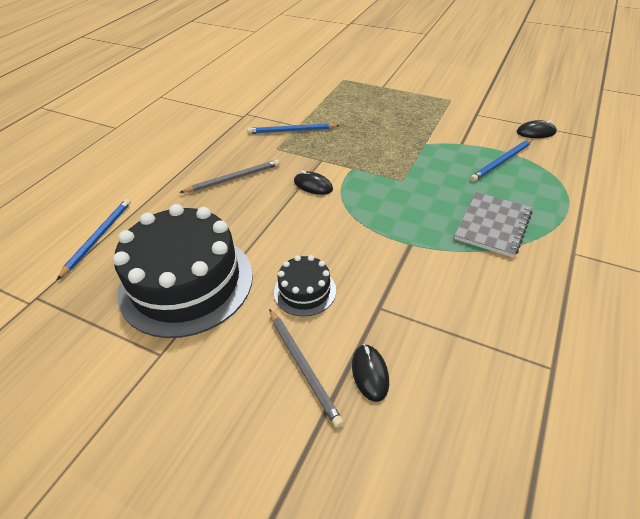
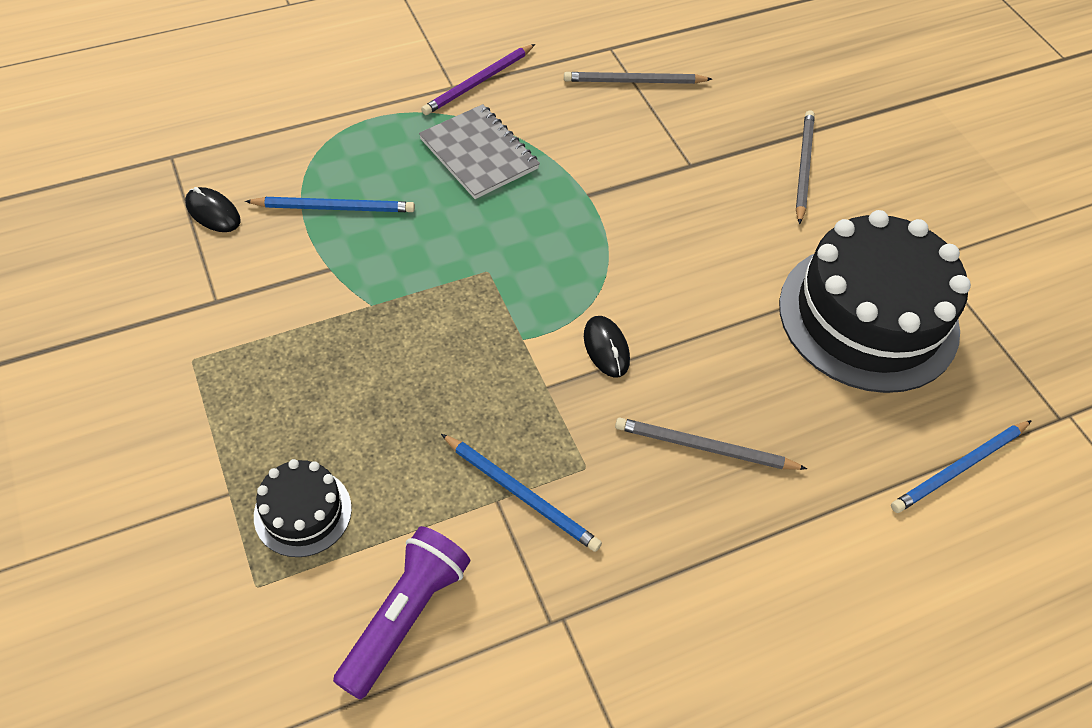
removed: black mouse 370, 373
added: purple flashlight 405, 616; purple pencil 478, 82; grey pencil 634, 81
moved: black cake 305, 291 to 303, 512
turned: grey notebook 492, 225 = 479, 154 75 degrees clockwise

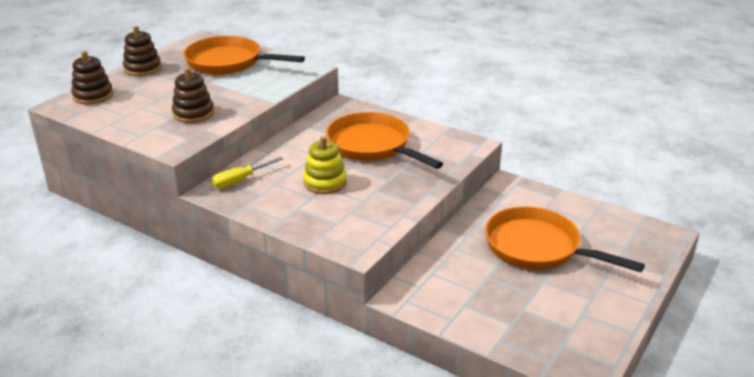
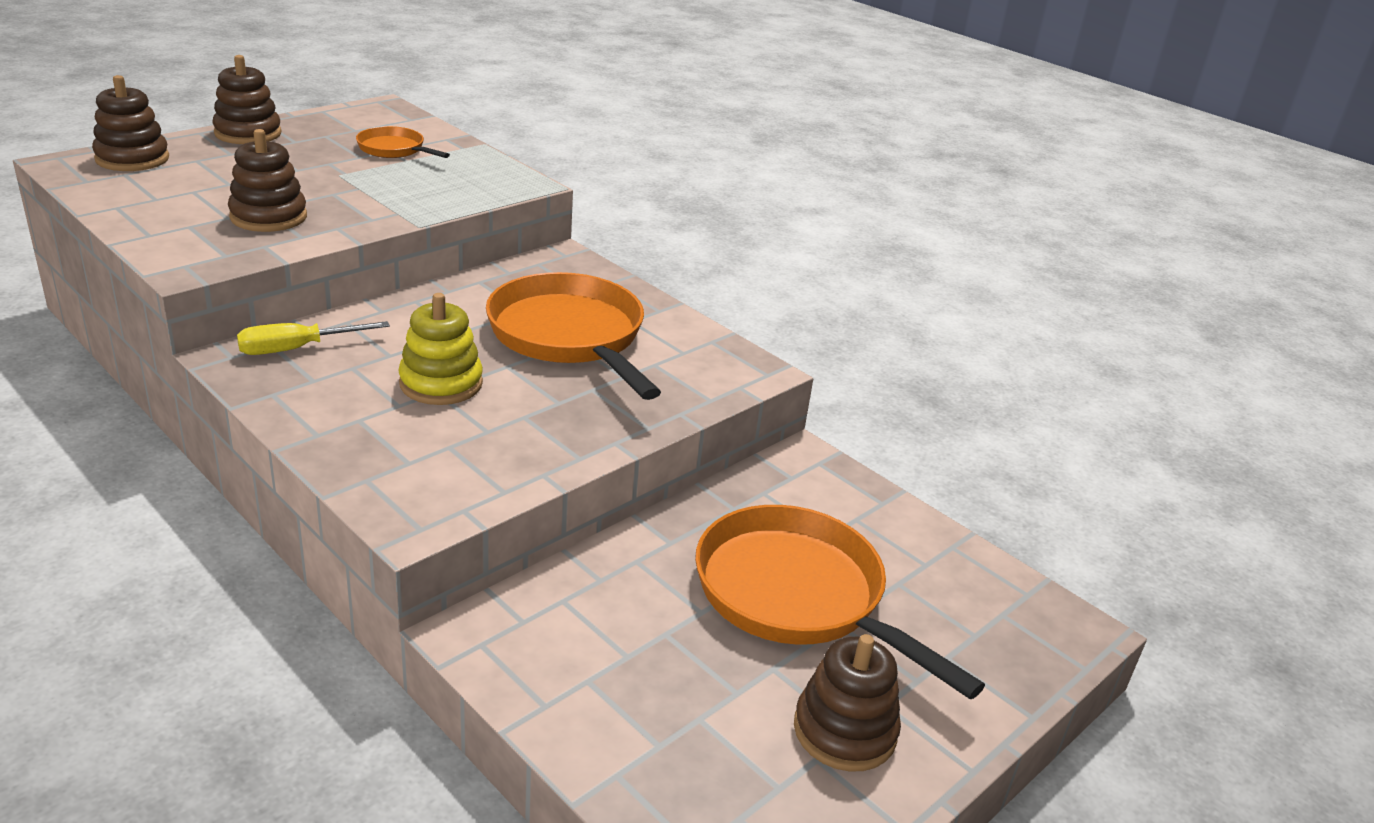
added: brown stacking toy 844, 731
resized: orange pan 228, 62 = 394, 149 x0.49

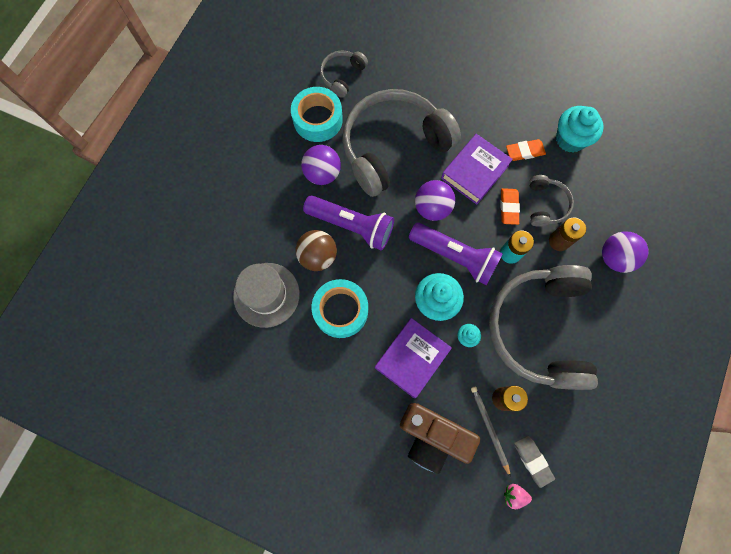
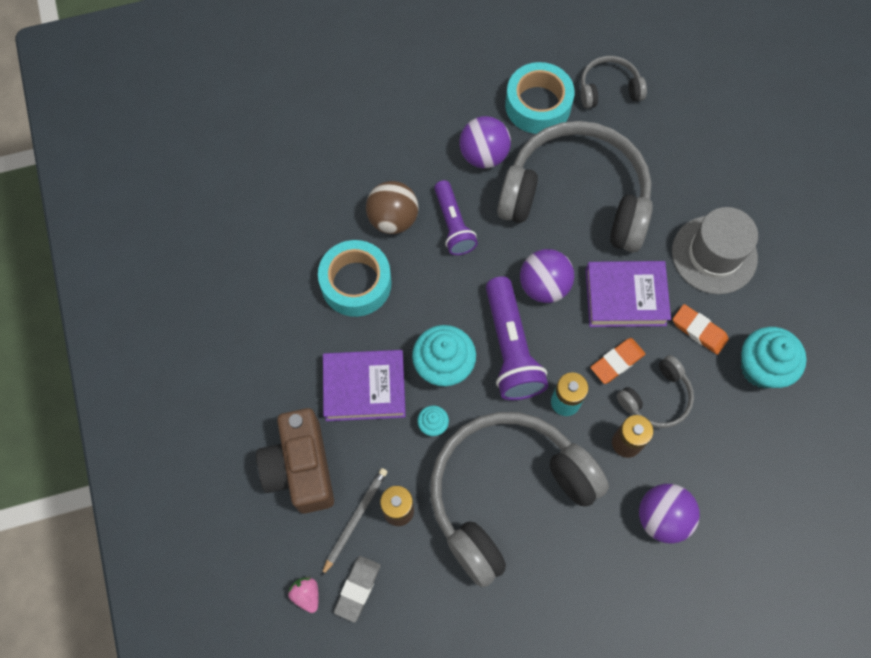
moved: grey hat 266, 294 to 714, 255
resized: purple flashlight 351, 226 = 453, 225 x0.66

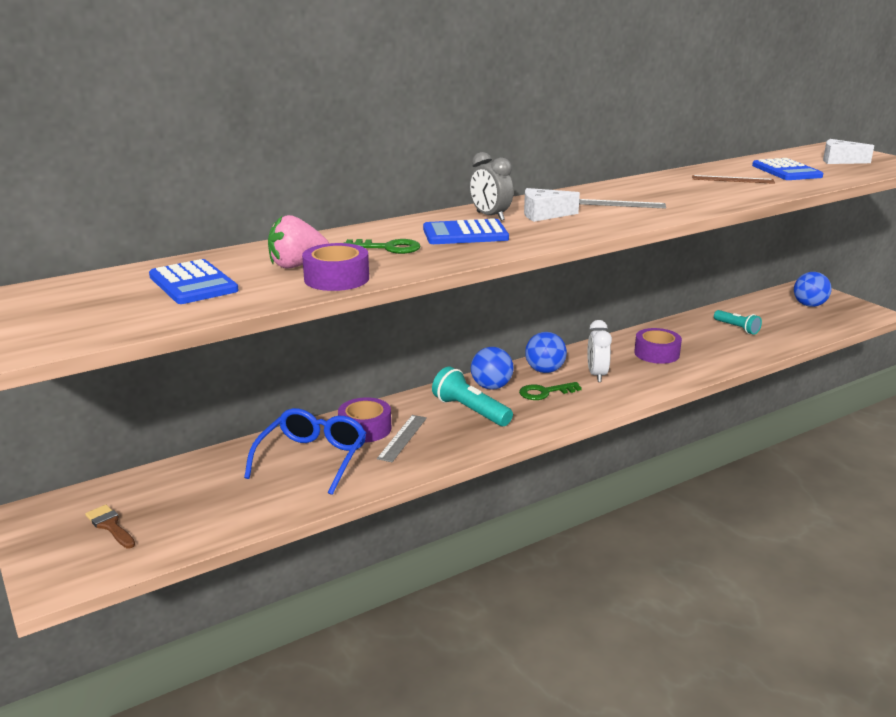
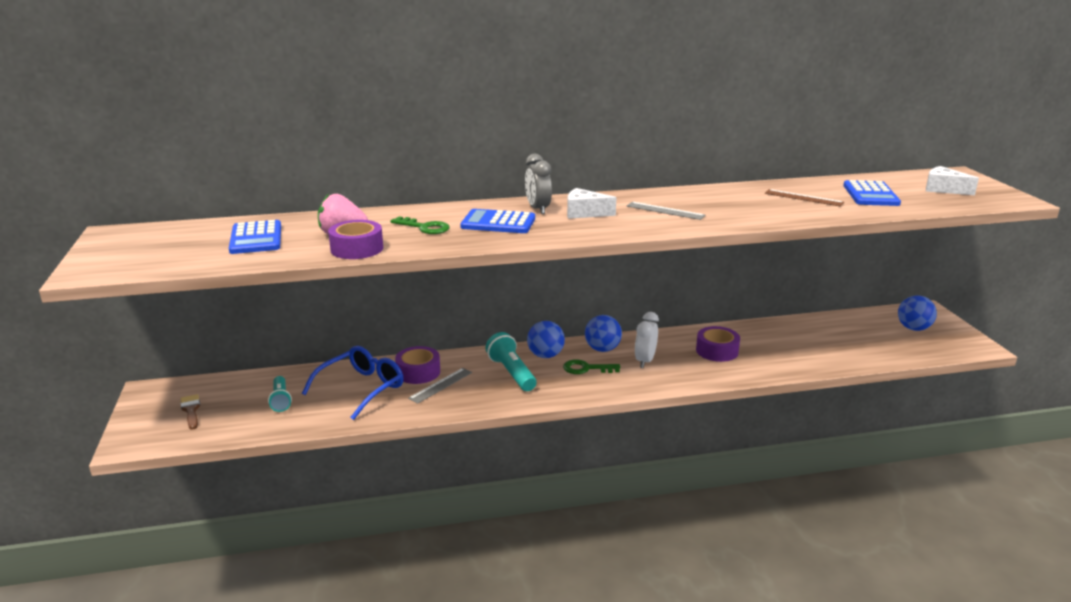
moved: turquoise flashlight 737, 328 to 281, 400

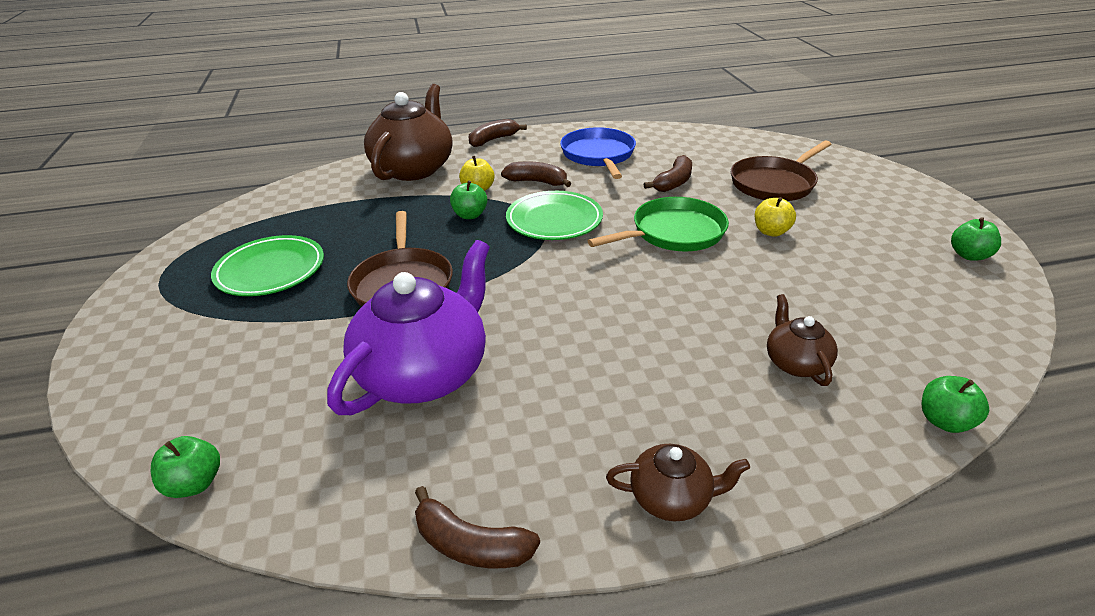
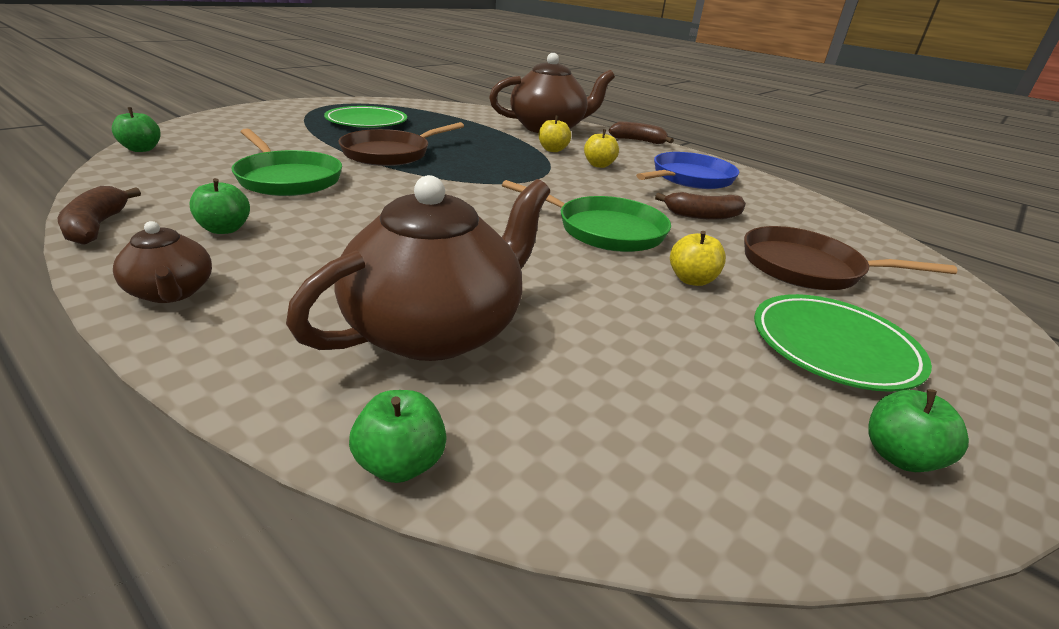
moved: green apple 470, 215 to 225, 229; green plate 554, 220 to 833, 347
replaced: purple teapot 425, 372 to green pan 288, 179; brown banana 537, 182 to yellow apple 599, 165
resized: brown teapot 795, 362 = 437, 329 x2.05

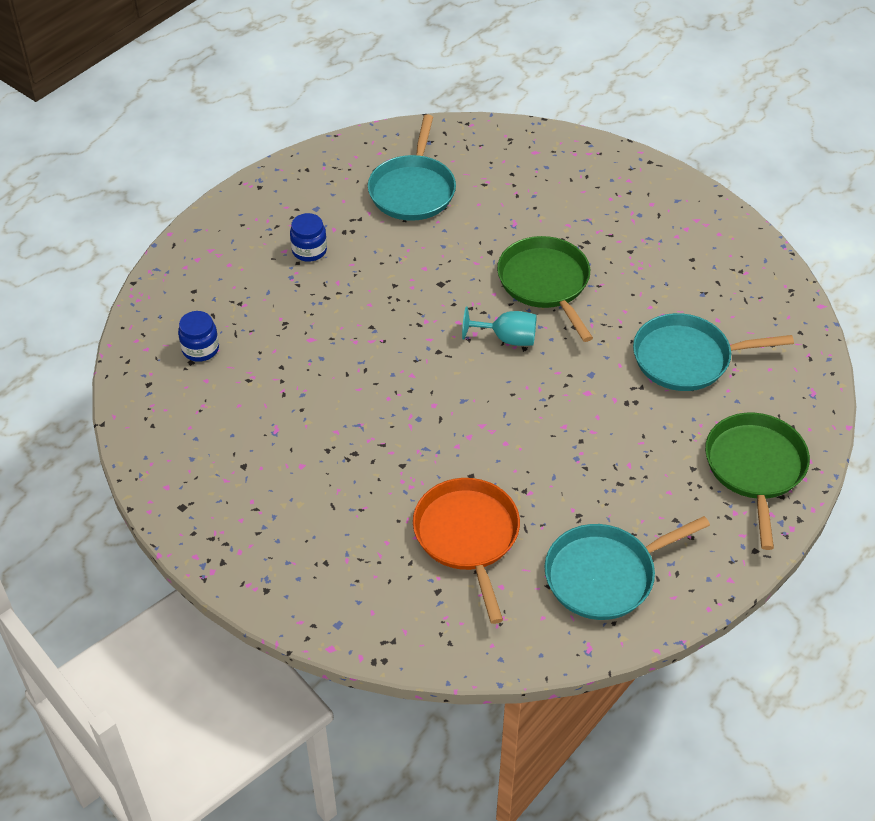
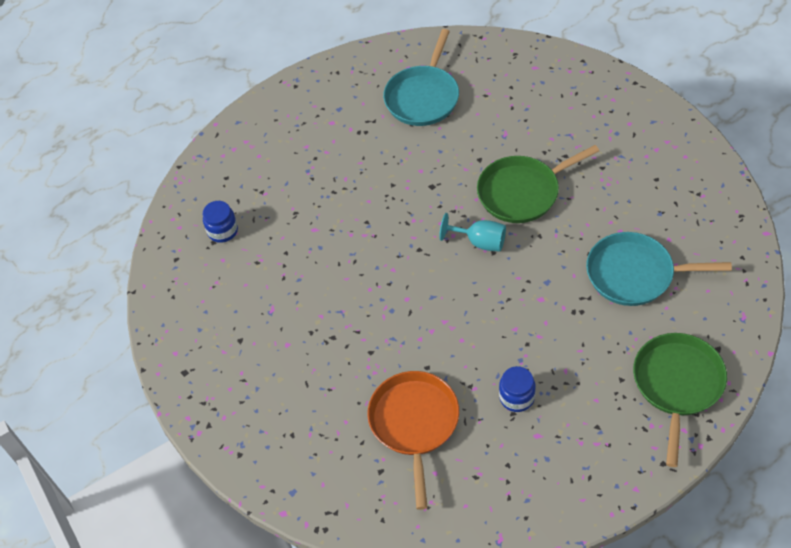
removed: turquoise pan 604, 575
moved: blue jar 309, 250 to 516, 397
turned: green pan 545, 283 = 522, 192 105 degrees counterclockwise

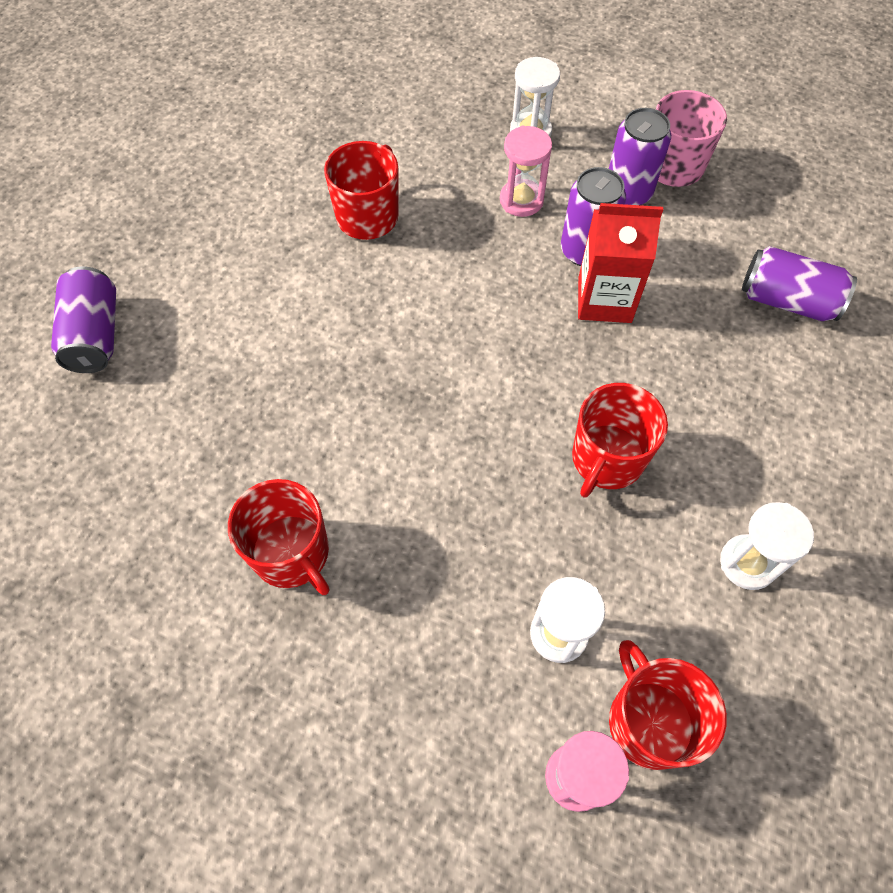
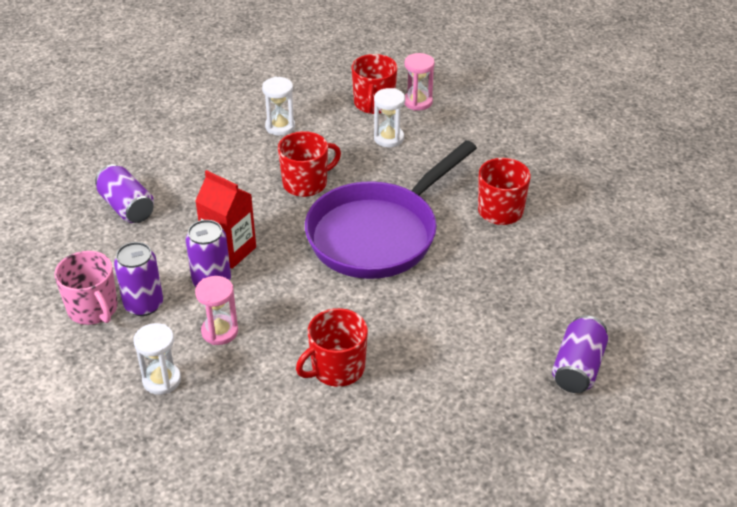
added: purple pan 378, 234

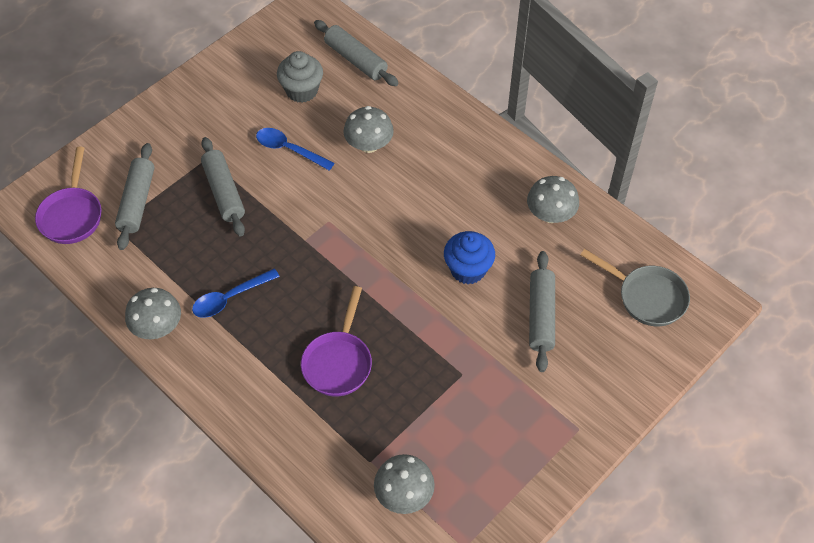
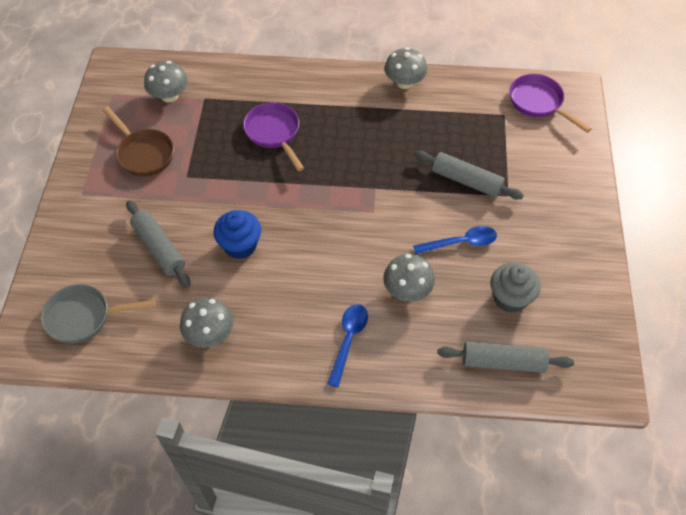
removed: grey rolling pin 137, 202
added: brown pan 144, 153
moved: blue spoon 230, 298 to 348, 340

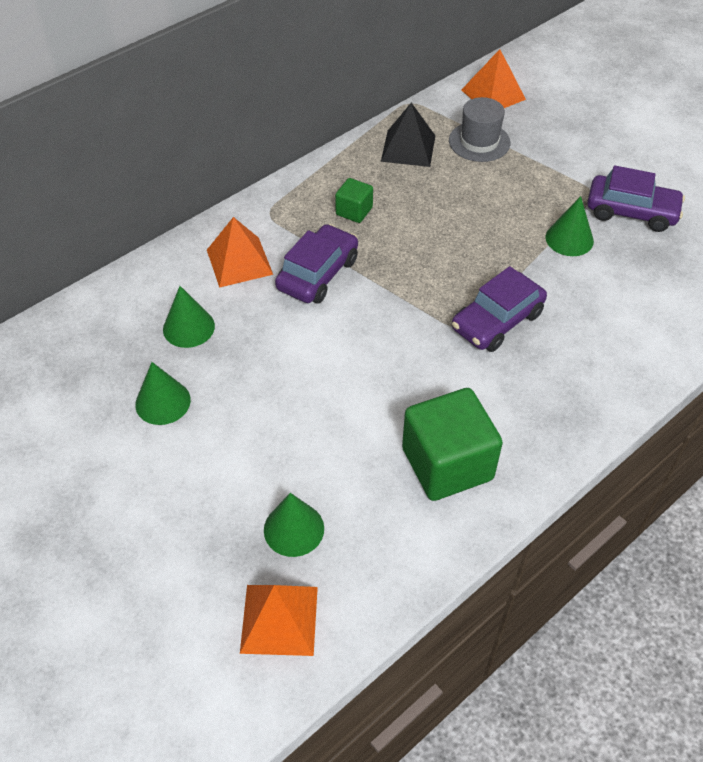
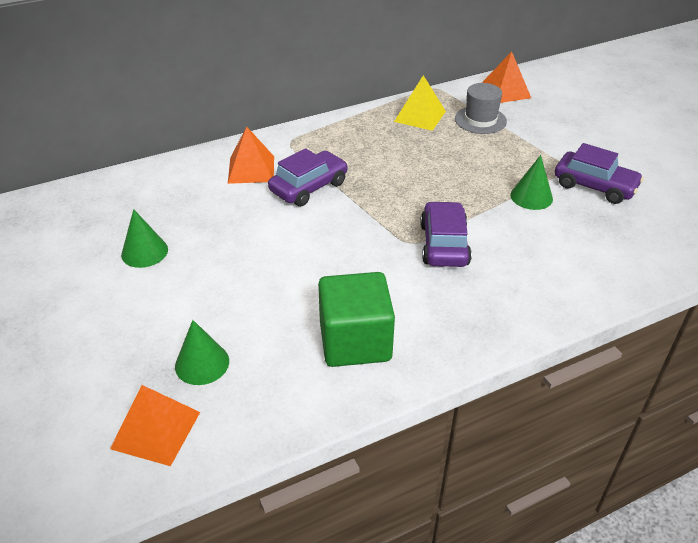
removed: green cone 188, 327; green cube 354, 211
recoloured: black pyramid 408, 148 to yellow pyramid 420, 116
turned: purple car 497, 321 = 444, 244 120 degrees clockwise

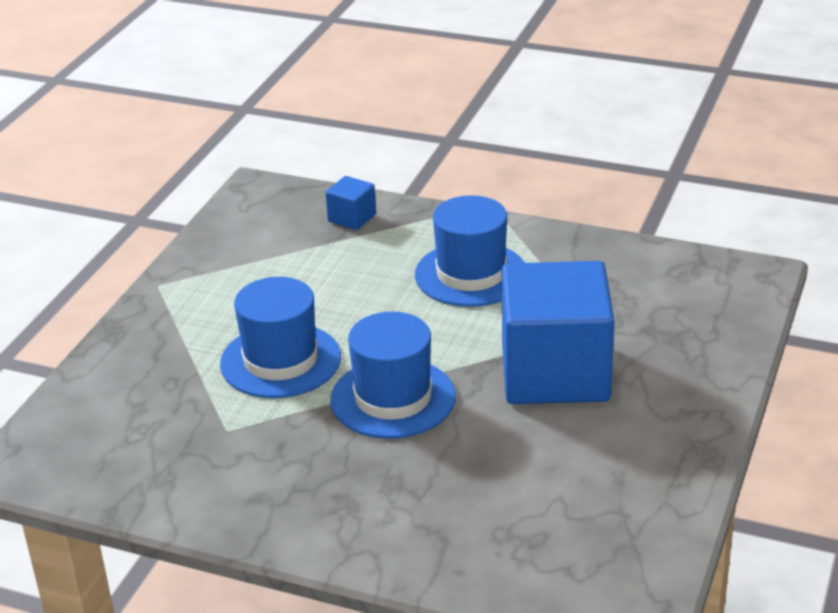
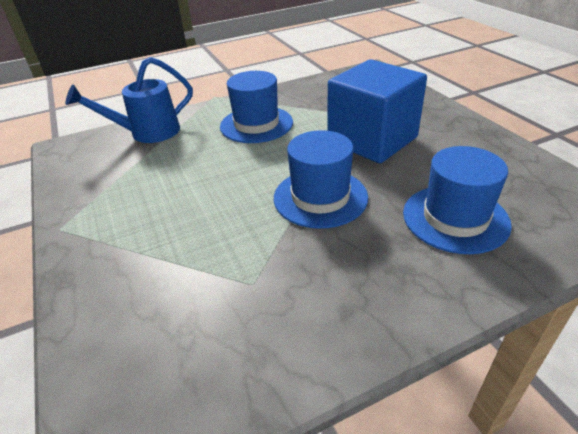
moved: blue hat 280, 360 to 455, 218
replaced: blue cube 352, 218 to blue watering can 148, 133

